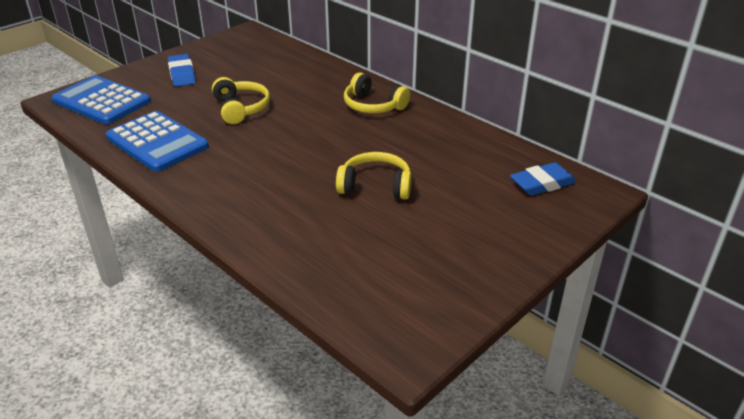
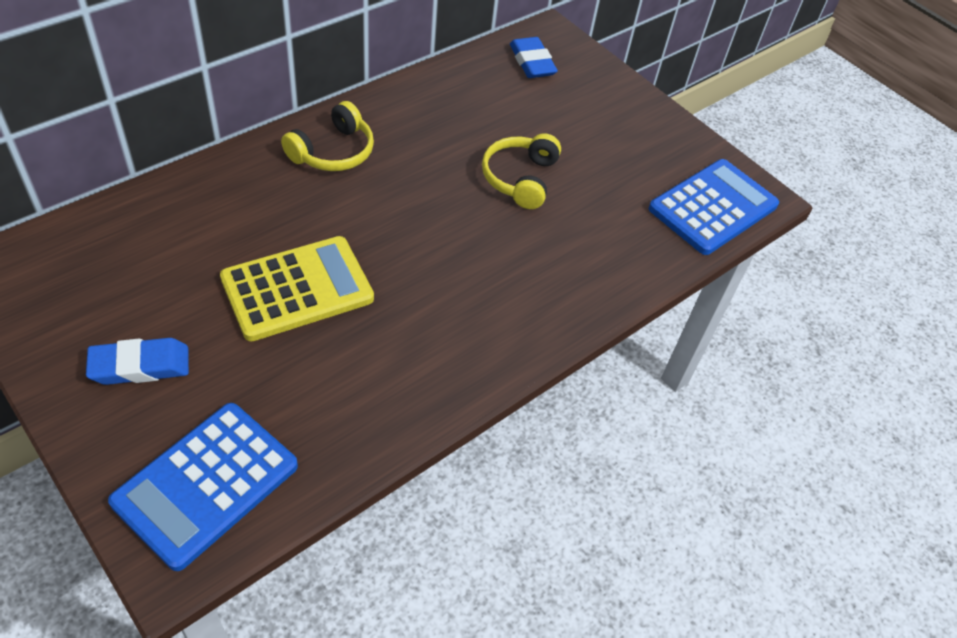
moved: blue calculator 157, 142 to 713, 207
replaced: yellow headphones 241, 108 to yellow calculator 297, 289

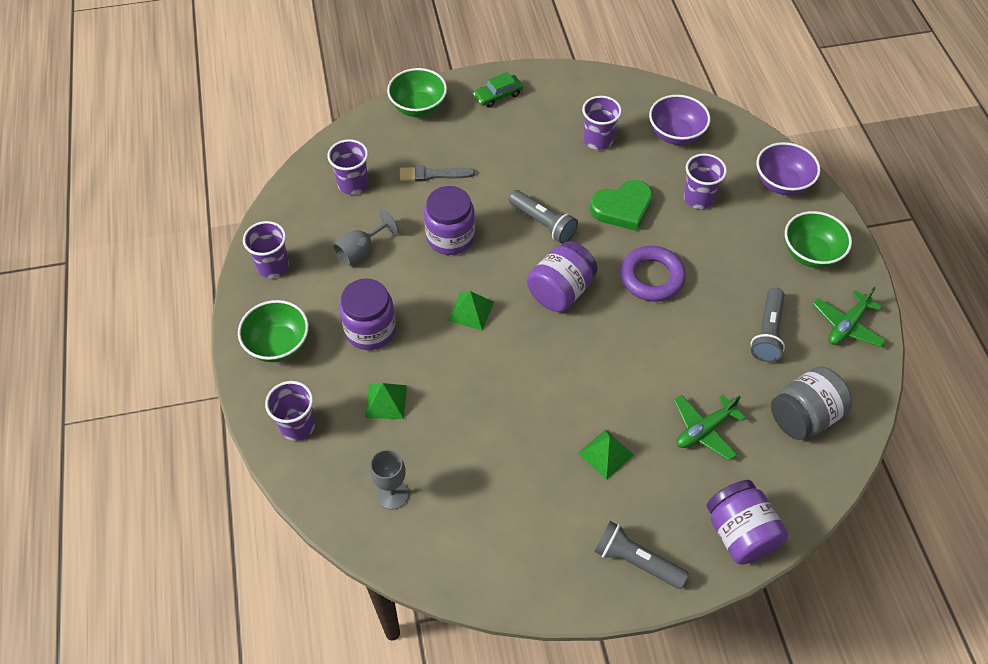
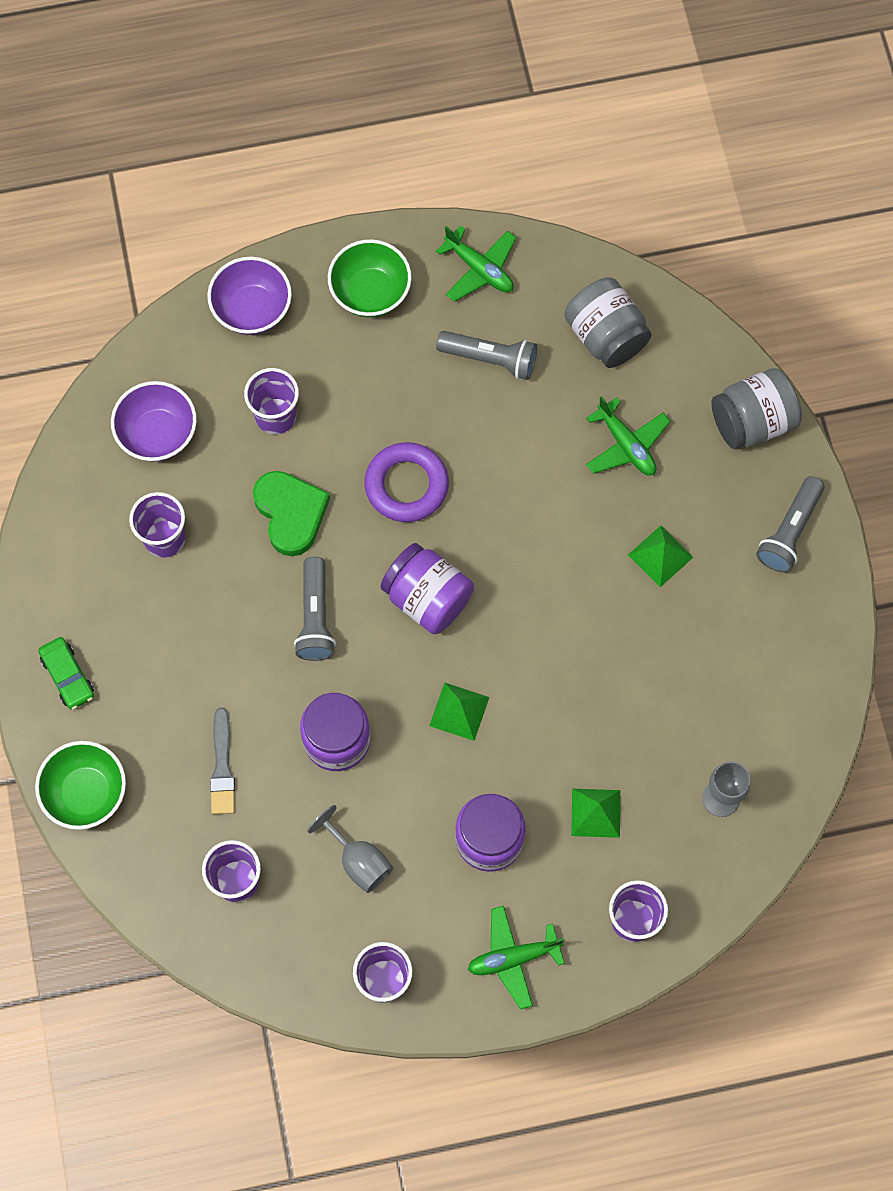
replaced: green bowl 278, 344 to green plane 513, 958
recoloured: purple jar 740, 533 to grey jar 752, 422
turned: grey flashlight 543, 223 = 315, 617 135 degrees clockwise

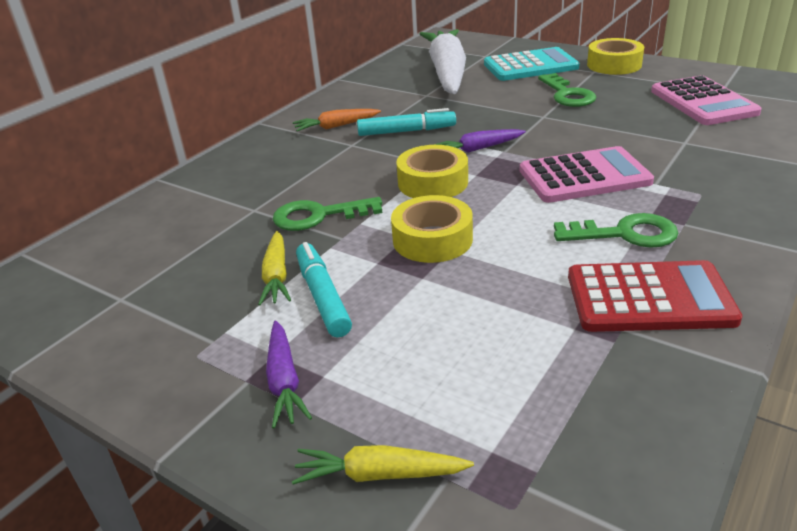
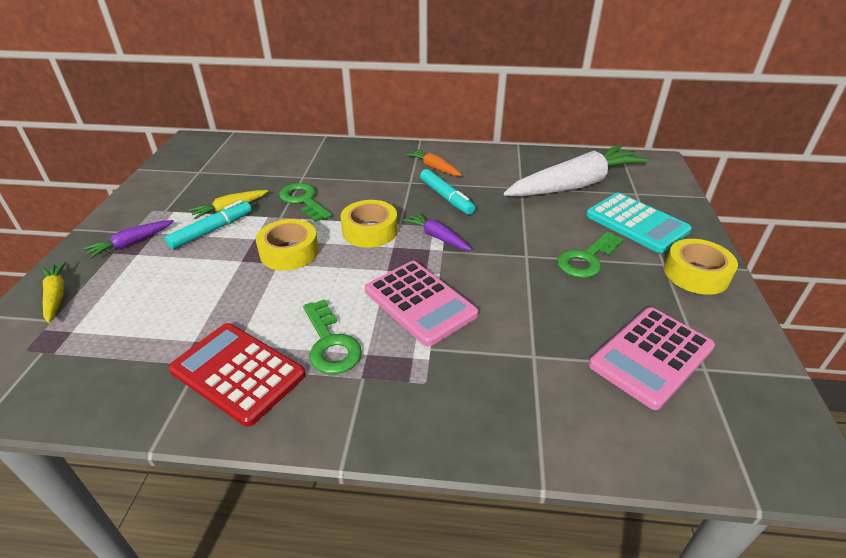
turned: red calculator 649, 298 = 238, 372 150 degrees clockwise

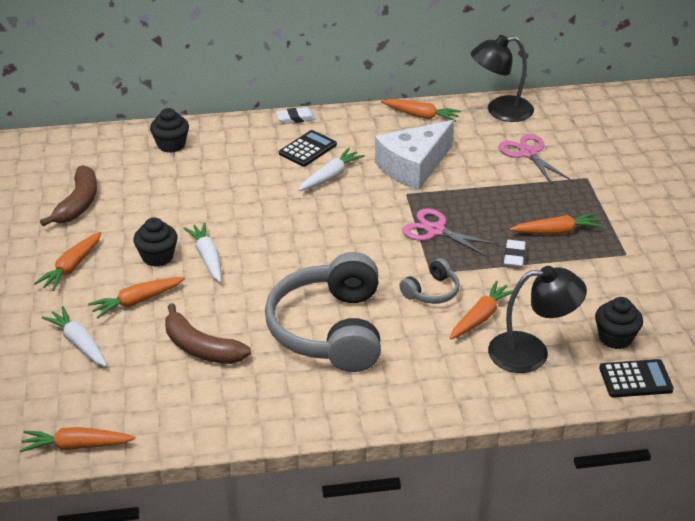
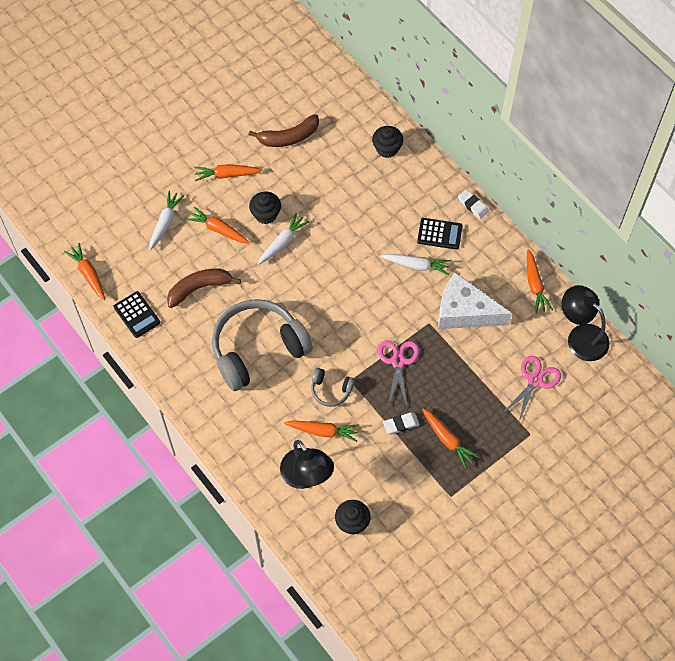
moved: black calculator 635, 379 to 137, 315
turned: brown banana 201, 348 = 199, 288 60 degrees clockwise

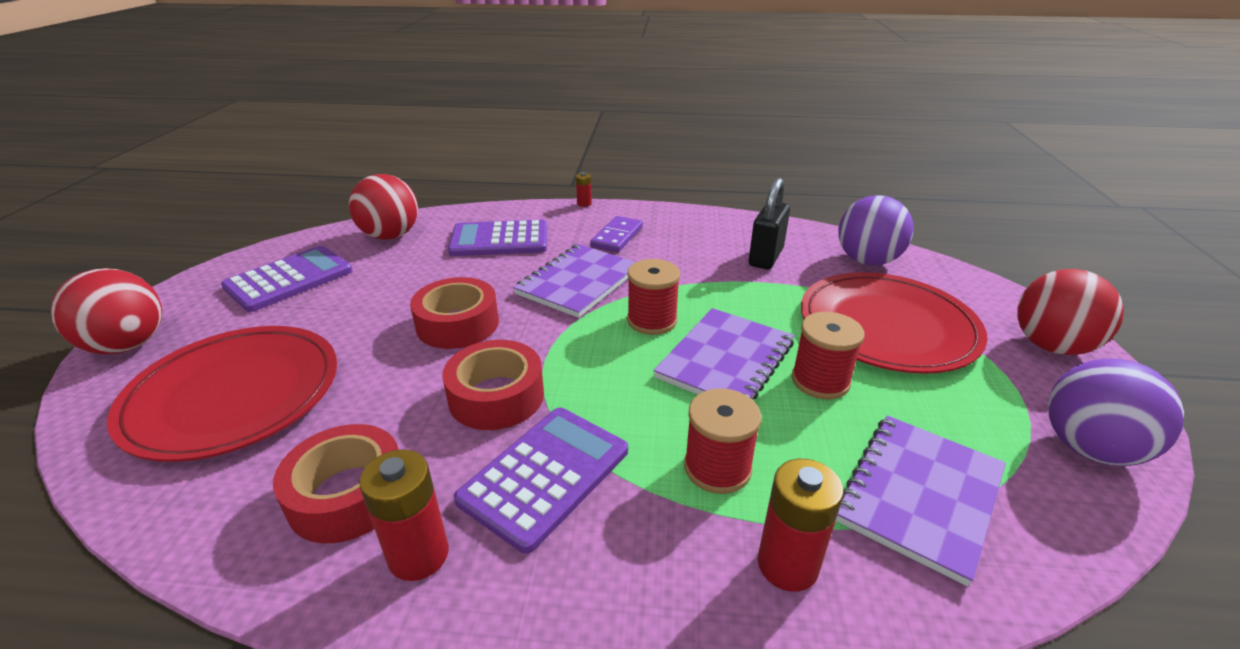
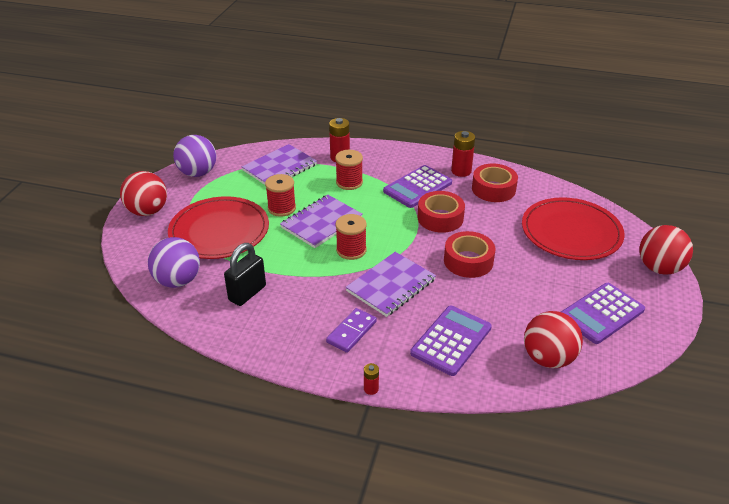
turned: purple calculator 499, 240 = 451, 340 60 degrees counterclockwise

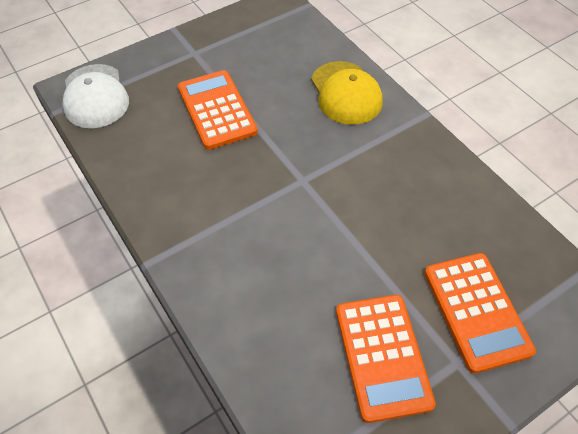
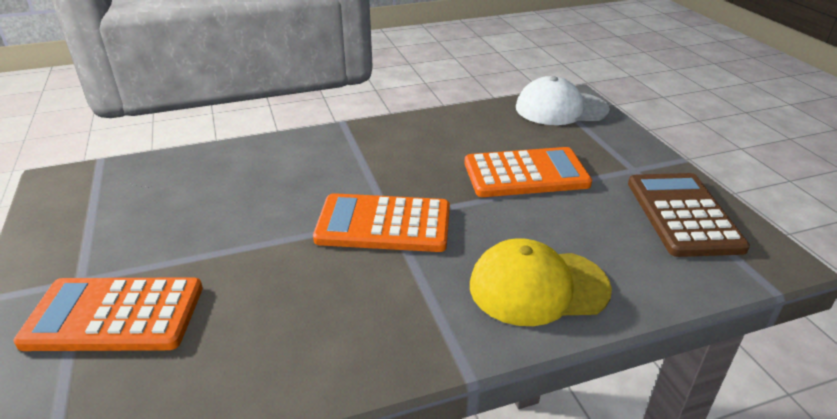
added: brown calculator 683, 215
moved: orange calculator 382, 356 to 384, 224

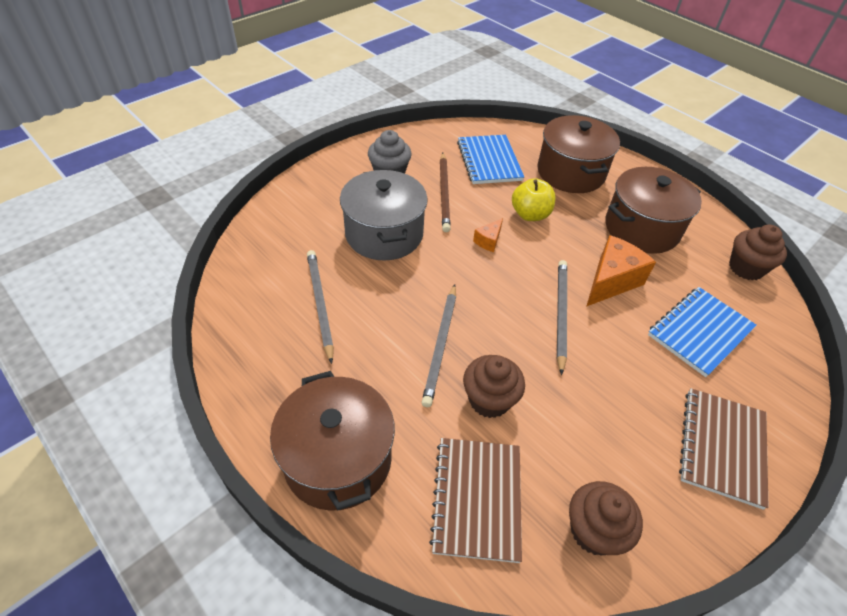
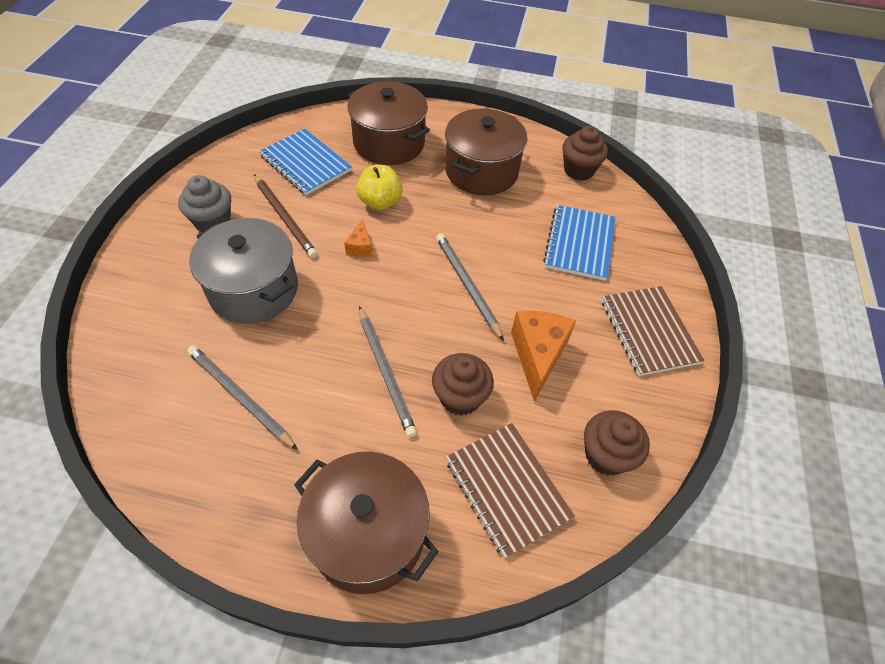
moved: orange cheese 611, 281 to 538, 356

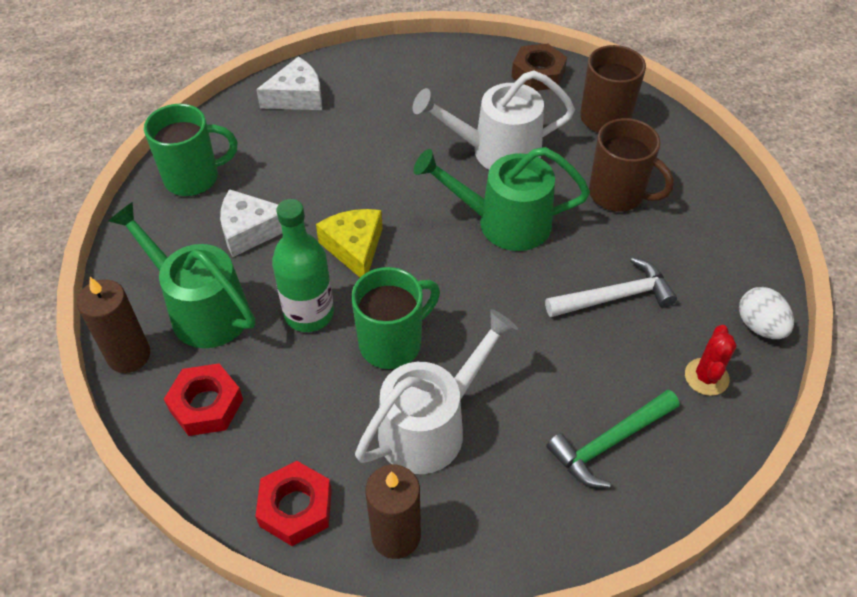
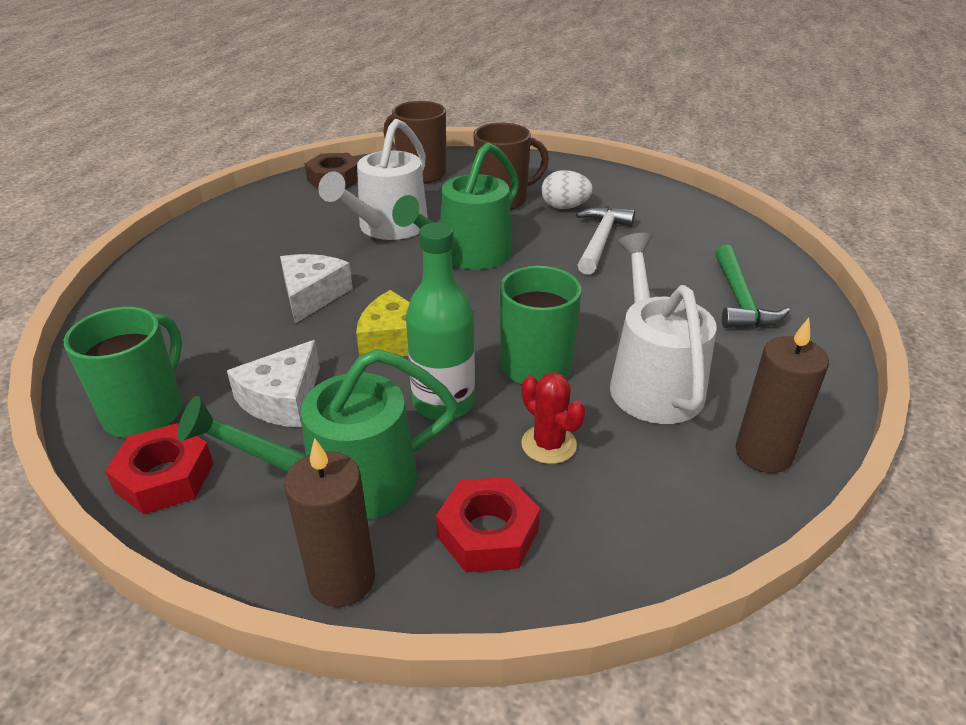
moved: red nut 296, 507 to 165, 477; white cheese 297, 96 to 312, 295; red cactus 706, 377 to 548, 444; white egg 759, 326 to 564, 207

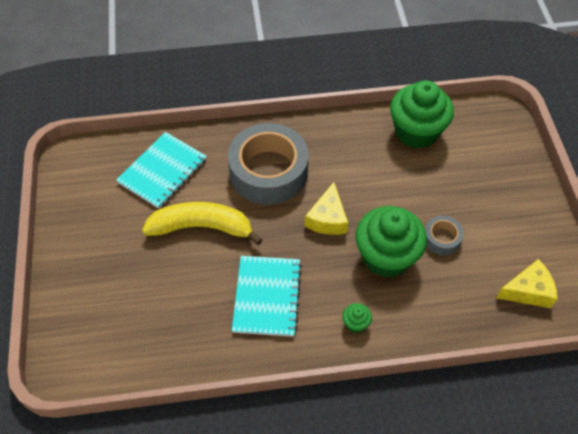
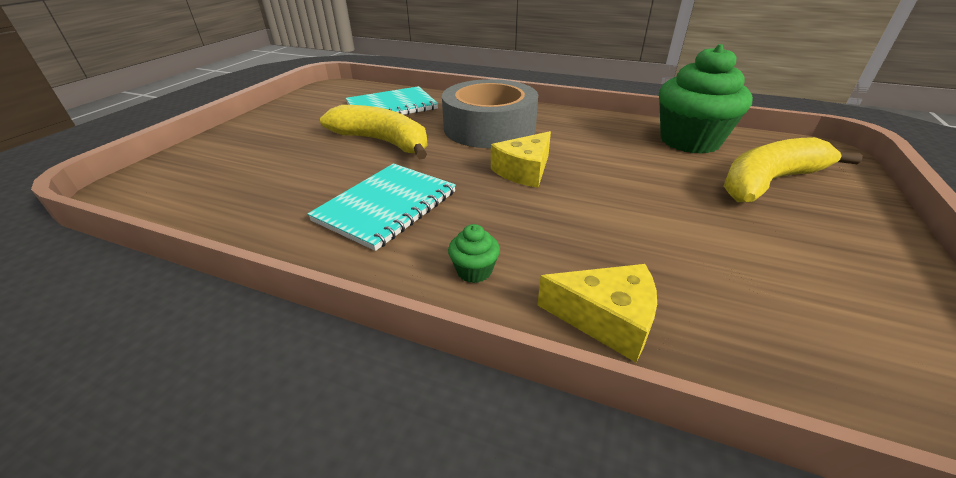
removed: green cupcake 386, 256; grey tape 442, 238
added: yellow banana 769, 182
moved: yellow cheese 528, 291 to 606, 319

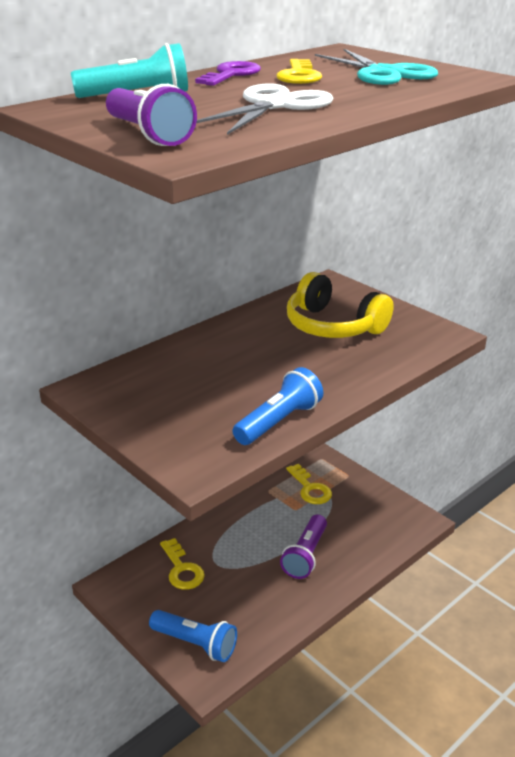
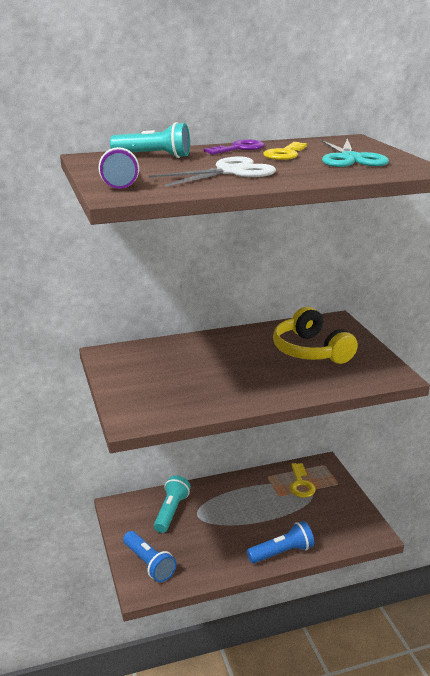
removed: purple flashlight 306, 555
moved: blue flashlight 278, 422 to 282, 552
replaced: yellow key 182, 569 to turquoise flashlight 171, 511

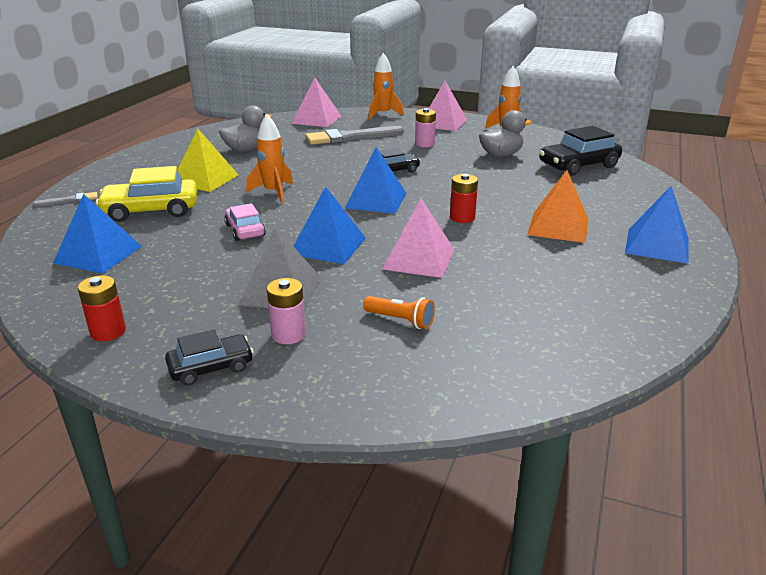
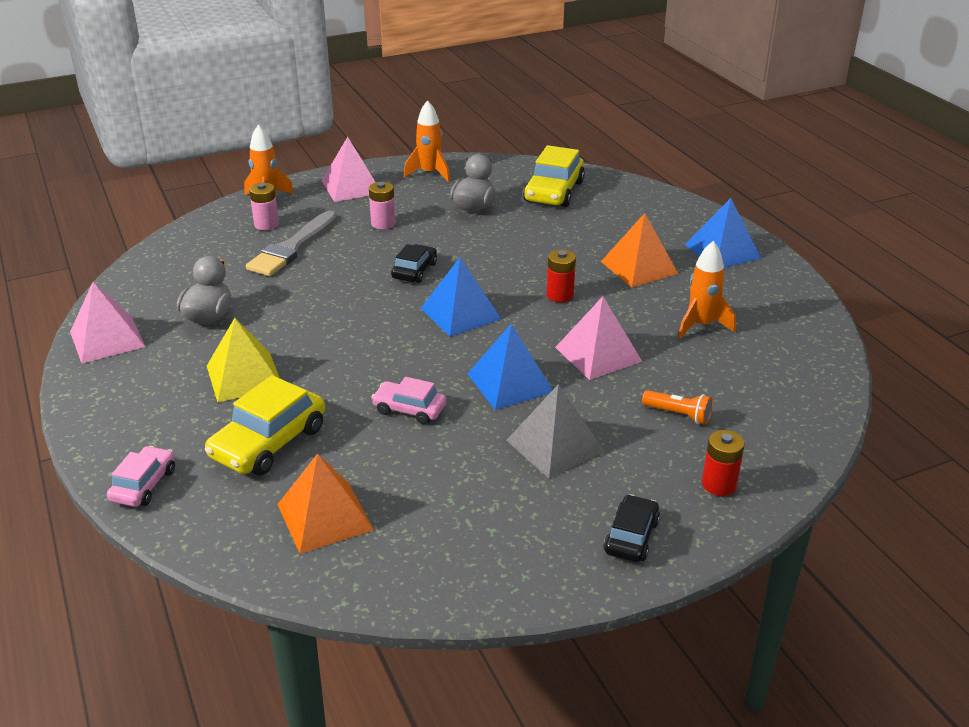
moved: red battery 108, 332 to 719, 484; orange rocket 273, 192 to 701, 325; pink battery 288, 334 to 266, 224; pink pyramid 316, 119 to 107, 339
replaced: grey brush 70, 200 to pink car 144, 485
recoloured: blue pyramid 98, 254 to orange pyramid 324, 517; black car 578, 165 to yellow car 554, 192
turned: orange flashlight 400, 320 = 678, 415 45 degrees clockwise

